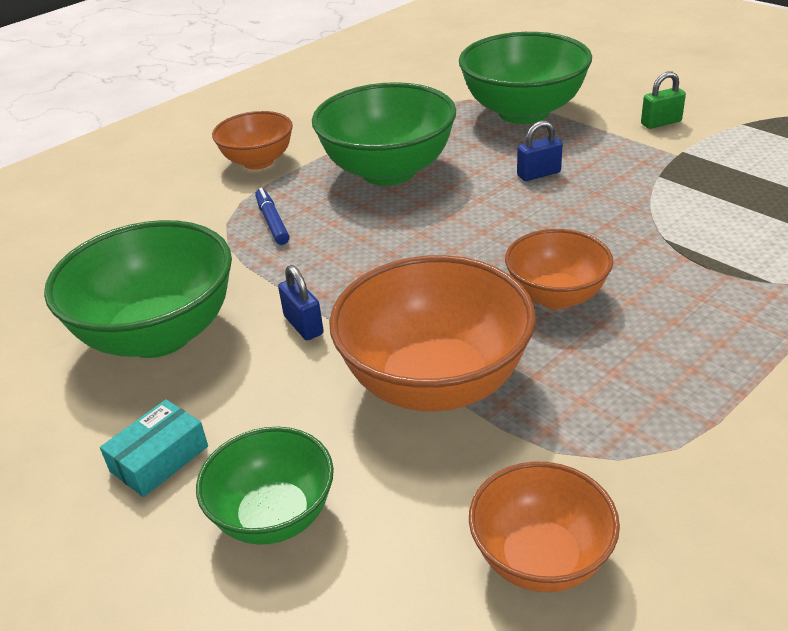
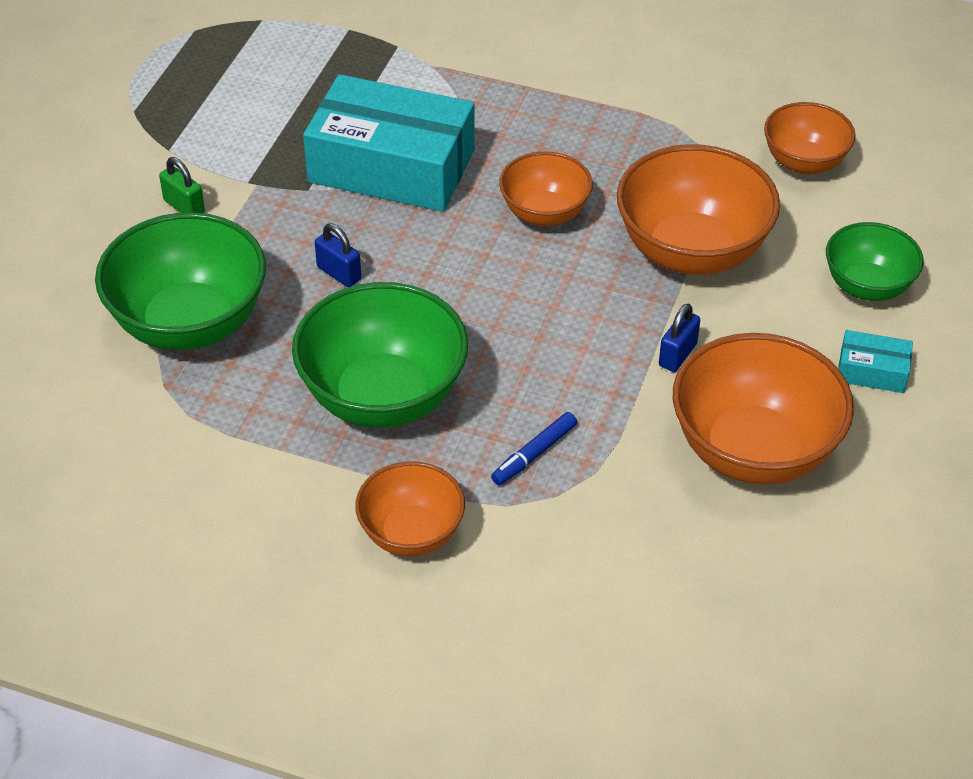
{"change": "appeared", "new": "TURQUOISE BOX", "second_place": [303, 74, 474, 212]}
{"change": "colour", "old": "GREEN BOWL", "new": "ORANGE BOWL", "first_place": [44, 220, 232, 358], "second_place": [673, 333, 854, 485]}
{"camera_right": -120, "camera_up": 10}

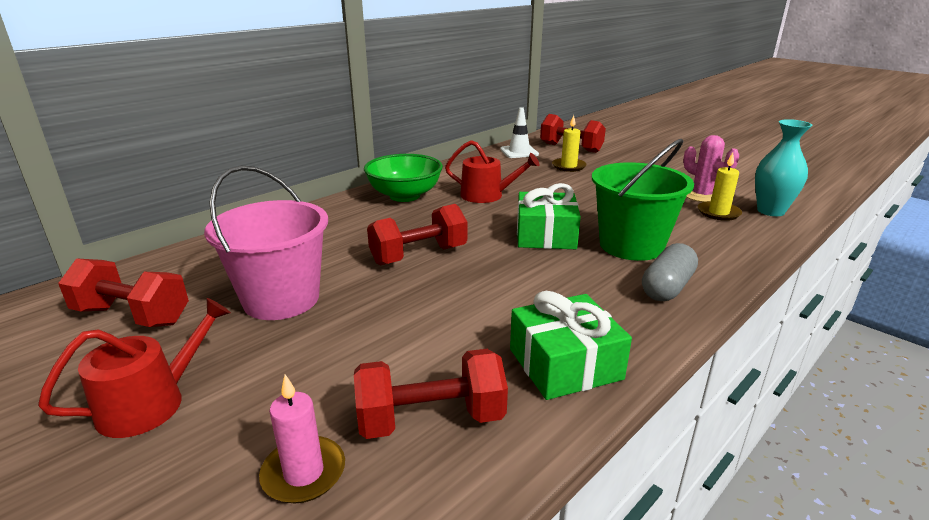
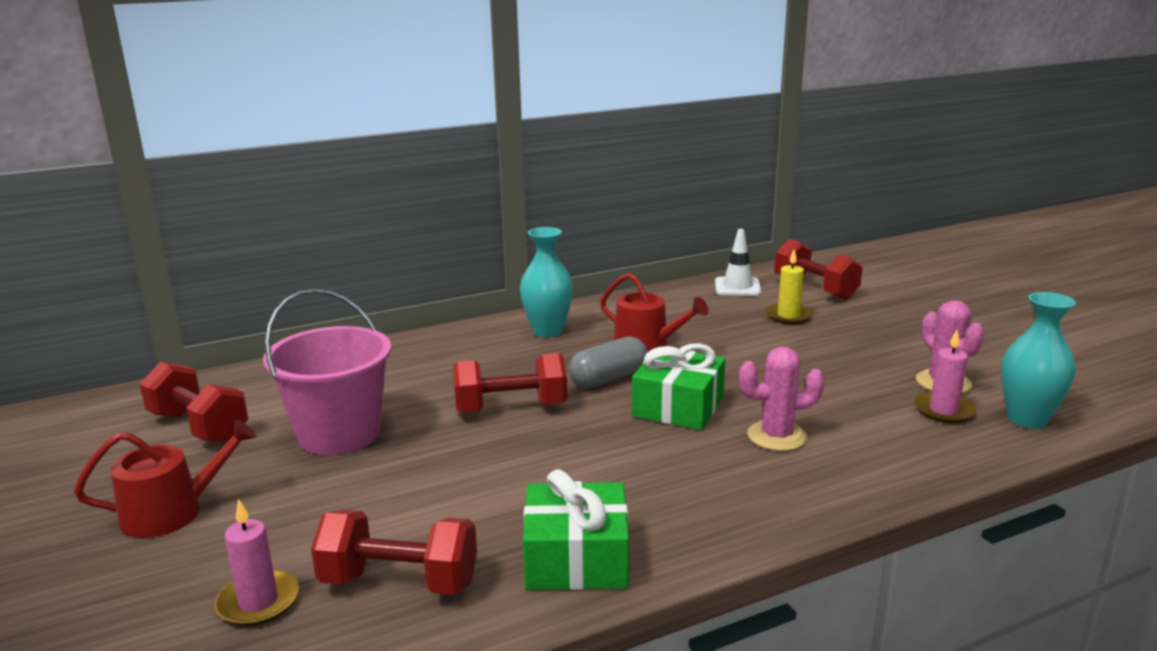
{"change": "relocated", "old": "GREY CAPSULE", "first_place": [642, 243, 698, 301], "second_place": [569, 336, 648, 388]}
{"change": "exchanged", "old": "GREEN BOWL", "new": "TURQUOISE VASE", "first_place": [364, 154, 443, 202], "second_place": [520, 227, 573, 338]}
{"change": "exchanged", "old": "GREEN BUCKET", "new": "PINK CACTUS", "first_place": [592, 139, 694, 261], "second_place": [739, 347, 825, 451]}
{"change": "colour", "old": "YELLOW CANDLE", "new": "PINK CANDLE", "first_place": [698, 152, 742, 221], "second_place": [914, 330, 976, 423]}
{"camera_right": 20, "camera_up": -5}

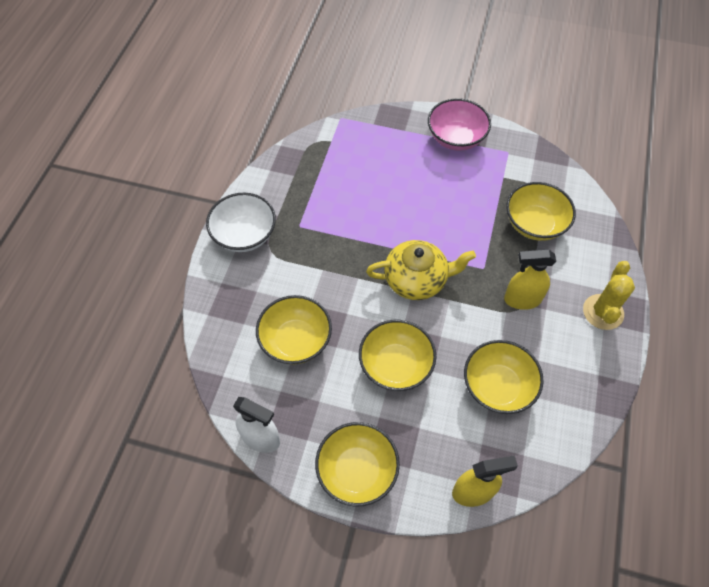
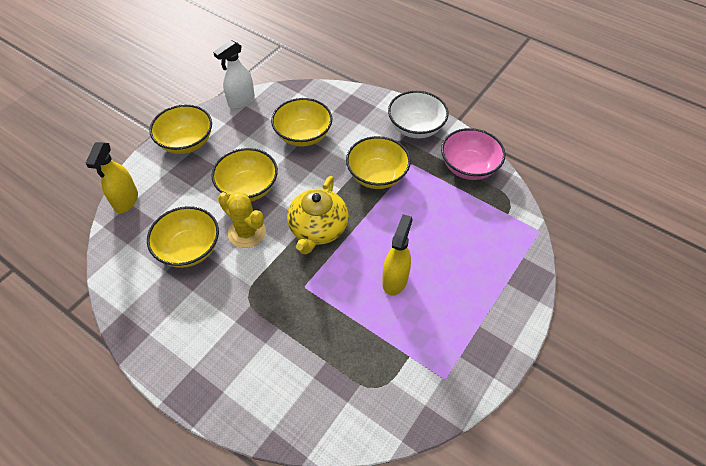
{"change": "relocated", "old": "PINK BOWL", "first_place": [428, 98, 491, 151], "second_place": [441, 128, 505, 180]}
{"change": "relocated", "old": "YELLOW SPRAY BOTTLE", "first_place": [504, 249, 556, 310], "second_place": [382, 214, 413, 296]}
{"change": "relocated", "old": "YELLOW BOWL", "first_place": [506, 182, 576, 241], "second_place": [346, 136, 411, 189]}
{"change": "relocated", "old": "YELLOW CACTUS", "first_place": [583, 261, 635, 330], "second_place": [218, 192, 266, 248]}
{"camera_right": 110, "camera_up": -5}

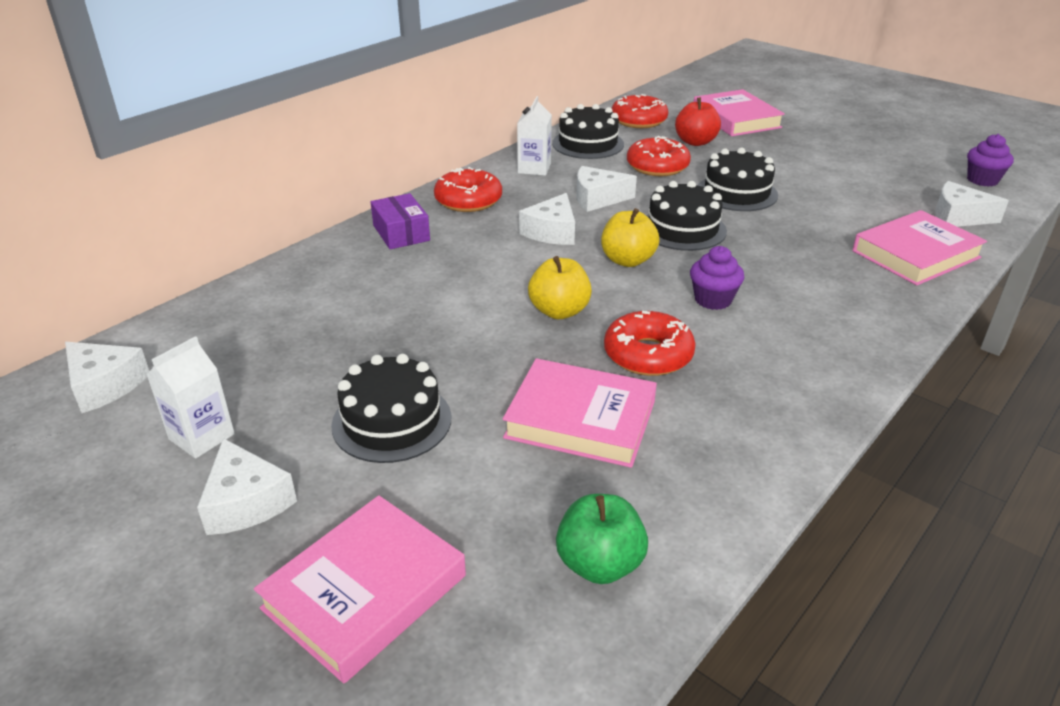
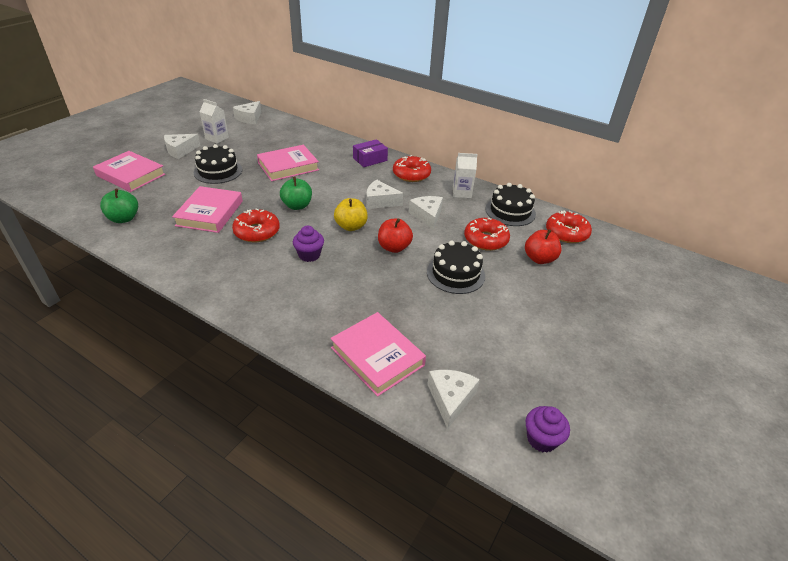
{"change": "relocated", "old": "PINK BOOK", "first_place": [694, 89, 785, 136], "second_place": [257, 145, 319, 181]}
{"change": "exchanged", "old": "BLACK CAKE", "new": "RED APPLE", "first_place": [646, 181, 727, 251], "second_place": [378, 218, 413, 253]}
{"change": "colour", "old": "YELLOW APPLE", "new": "GREEN APPLE", "first_place": [528, 256, 592, 319], "second_place": [280, 177, 312, 210]}
{"camera_right": 80, "camera_up": 5}

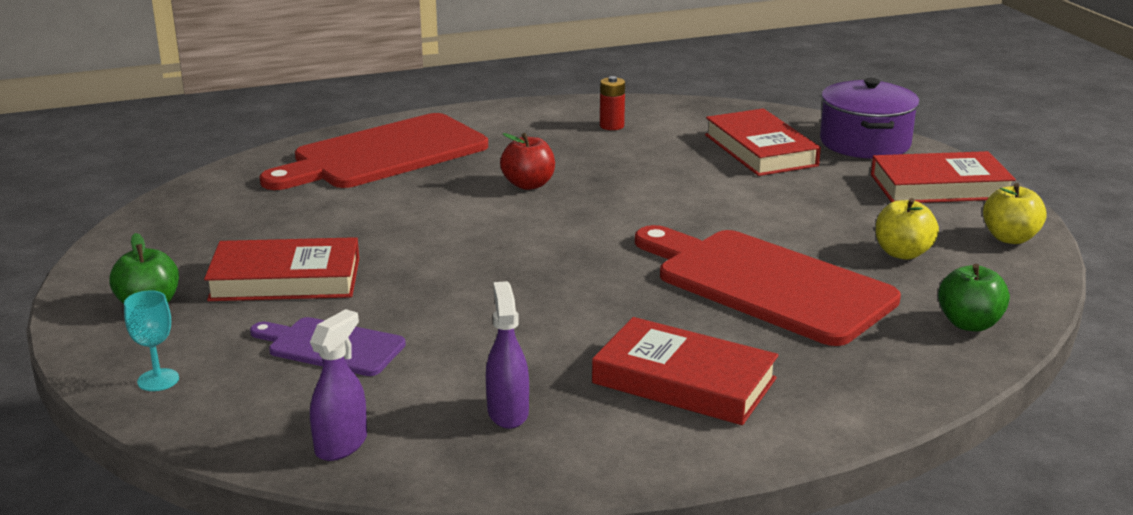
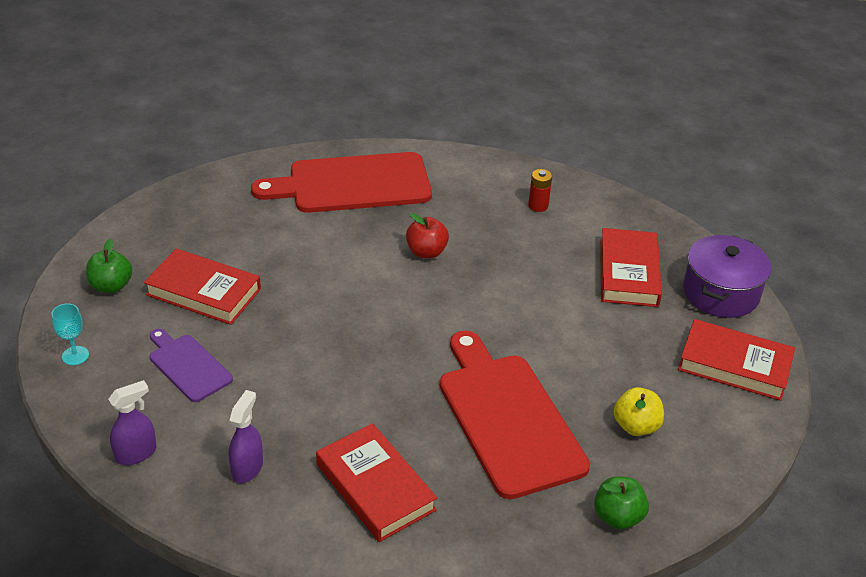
{"change": "missing", "old": "YELLOW APPLE", "first_place": [983, 183, 1047, 244]}
{"camera_right": 25, "camera_up": 15}

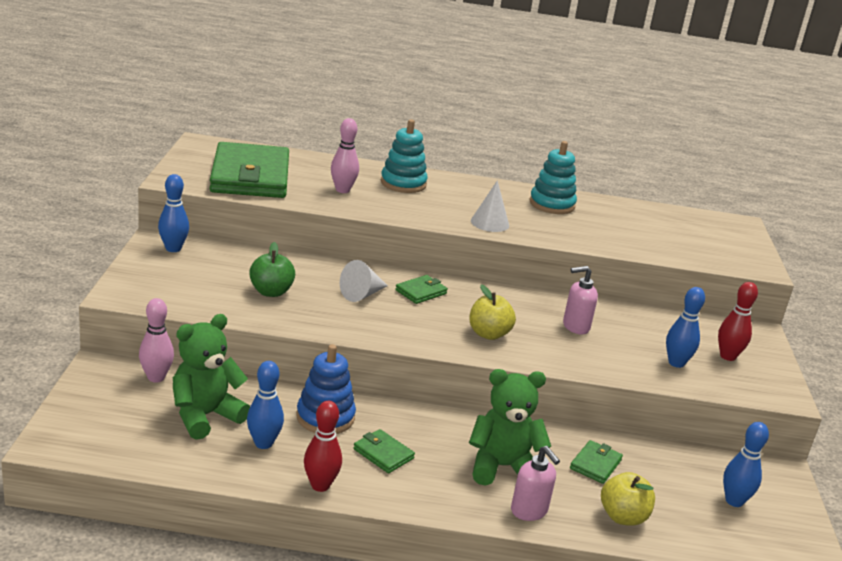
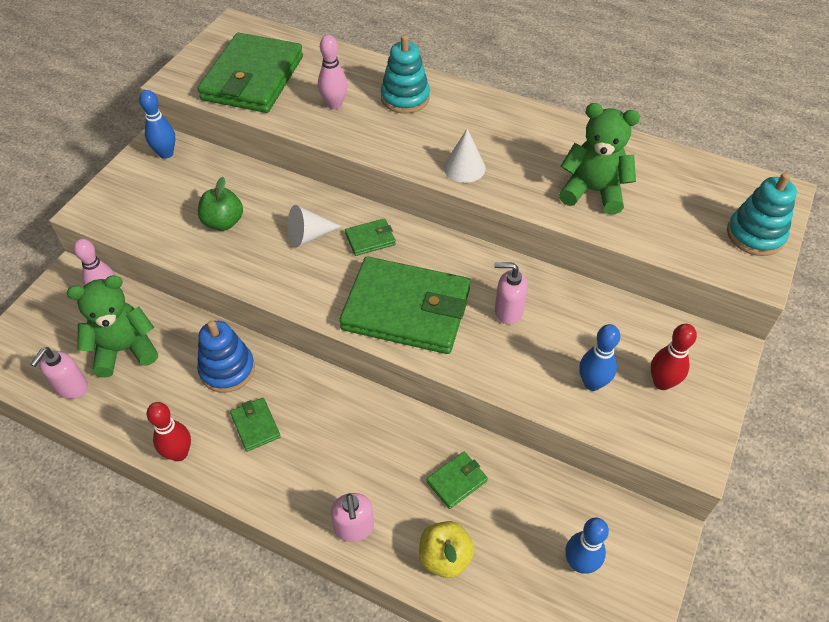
{"change": "missing", "old": "BLUE BOWLING PIN", "first_place": [247, 361, 284, 449]}
{"change": "appeared", "new": "PINK SOAP DISPENSER", "second_place": [30, 347, 88, 399]}
{"change": "relocated", "old": "GREEN TEDDY BEAR", "first_place": [469, 369, 551, 486], "second_place": [559, 103, 640, 214]}
{"change": "relocated", "old": "TURQUOISE STACKING TOY", "first_place": [529, 141, 577, 214], "second_place": [727, 172, 797, 256]}
{"change": "exchanged", "old": "YELLOW APPLE", "new": "GREEN WALLET", "first_place": [470, 285, 516, 340], "second_place": [339, 256, 471, 354]}
{"camera_right": 25, "camera_up": 25}

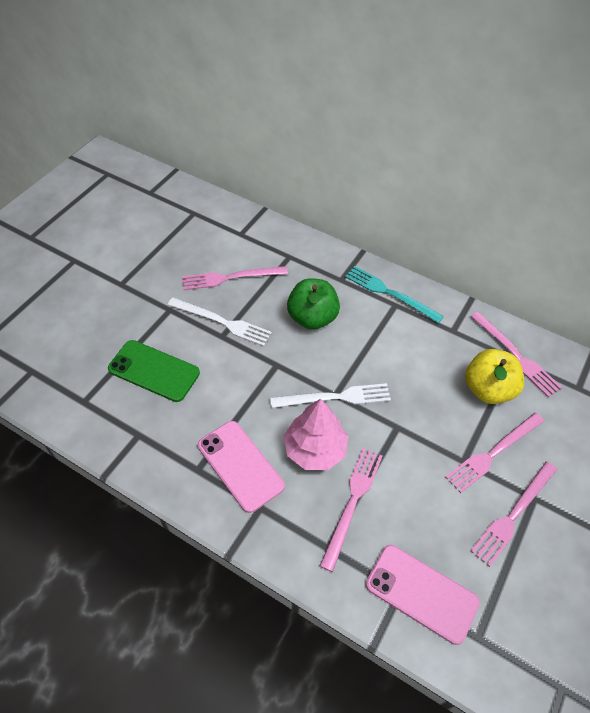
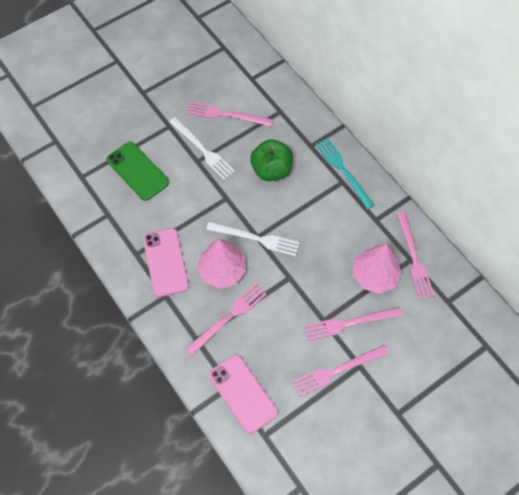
{"change": "exchanged", "old": "YELLOW APPLE", "new": "PINK TREE", "first_place": [465, 349, 524, 404], "second_place": [353, 244, 402, 294]}
{"camera_right": 25, "camera_up": 10}

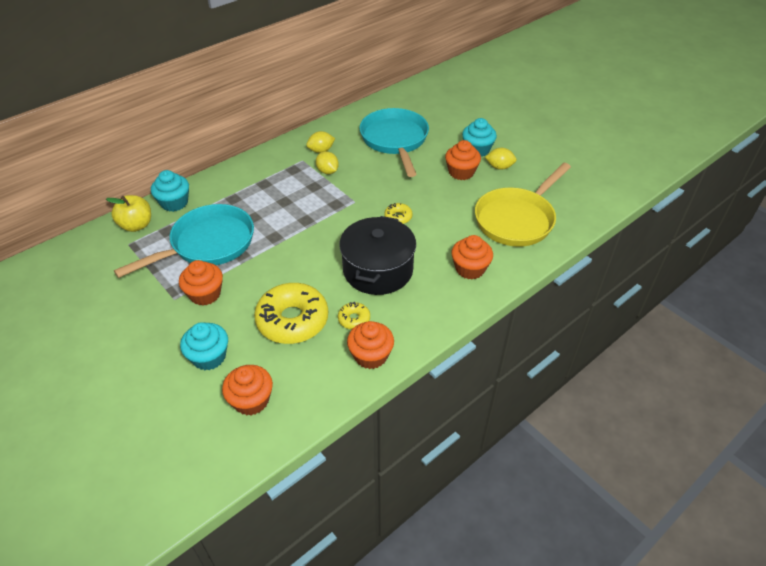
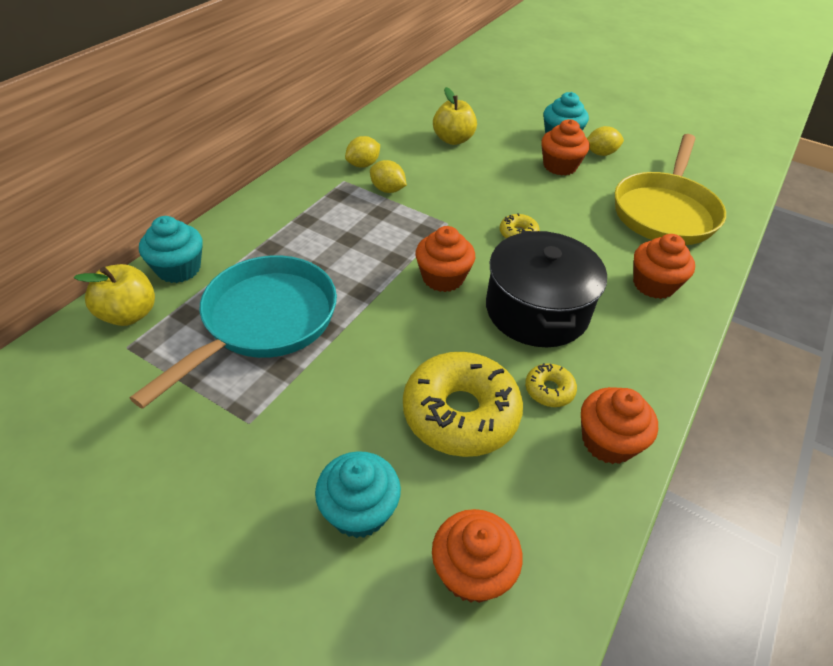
{"change": "relocated", "old": "ORANGE CUPCAKE", "first_place": [179, 260, 223, 306], "second_place": [416, 226, 475, 292]}
{"change": "exchanged", "old": "TURQUOISE PAN", "new": "YELLOW APPLE", "first_place": [359, 108, 429, 177], "second_place": [433, 87, 477, 145]}
{"camera_right": -20, "camera_up": 0}

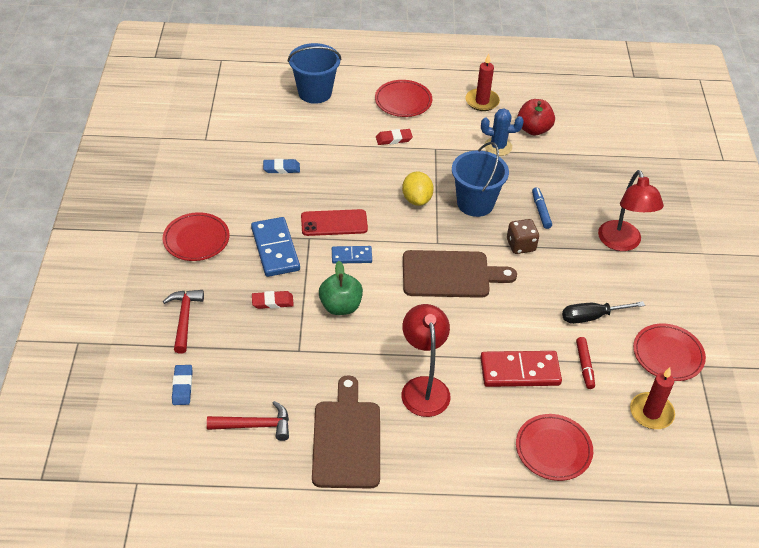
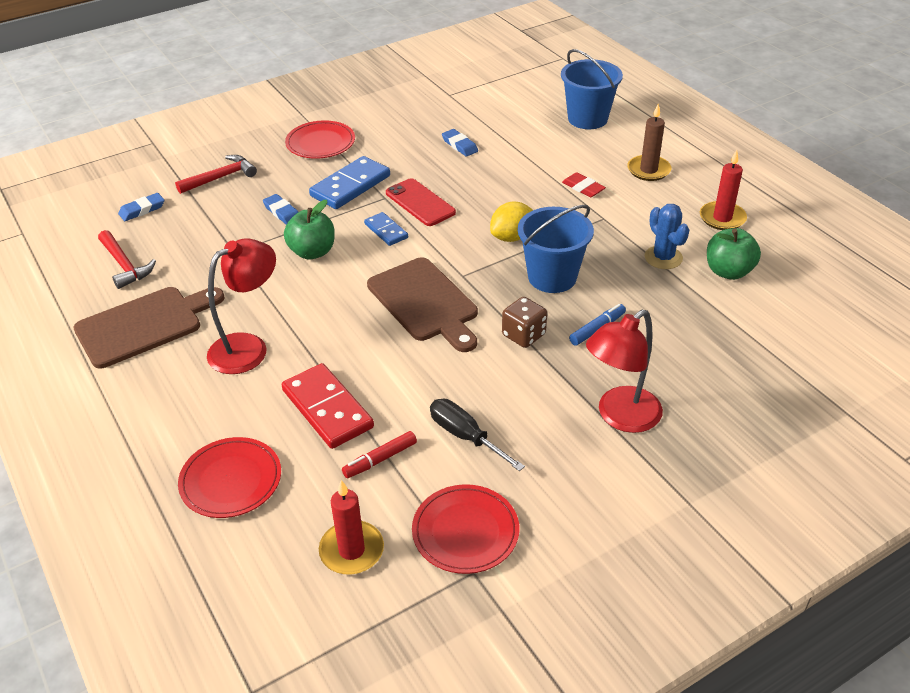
{"change": "exchanged", "old": "RED PLATE", "new": "BROWN CANDLE", "first_place": [375, 80, 432, 117], "second_place": [627, 104, 671, 181]}
{"change": "colour", "old": "RED ERASER", "new": "BLUE ERASER", "first_place": [252, 291, 294, 309], "second_place": [263, 194, 298, 225]}
{"change": "colour", "old": "RED APPLE", "new": "GREEN APPLE", "first_place": [518, 99, 555, 136], "second_place": [707, 228, 761, 280]}
{"camera_right": 60, "camera_up": -5}

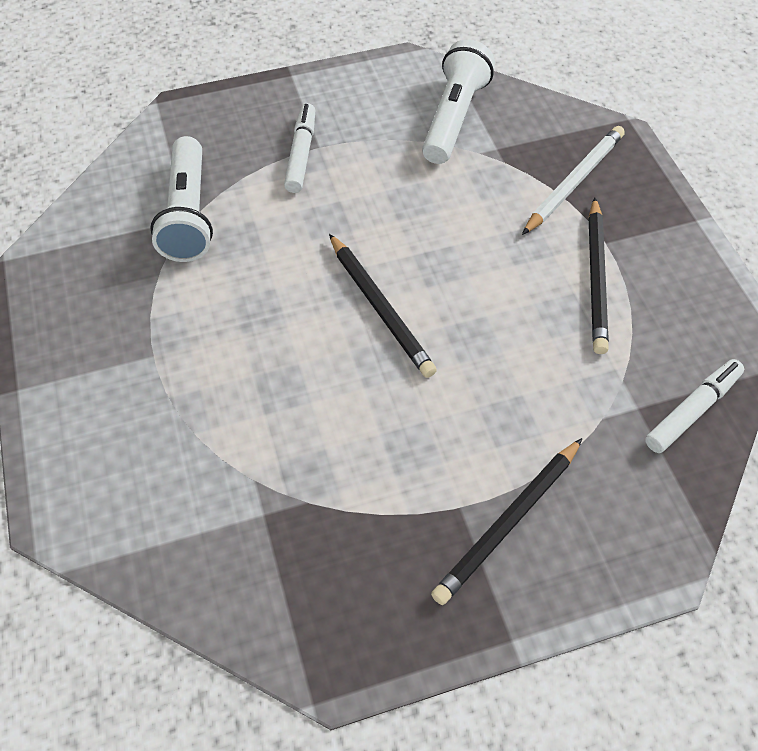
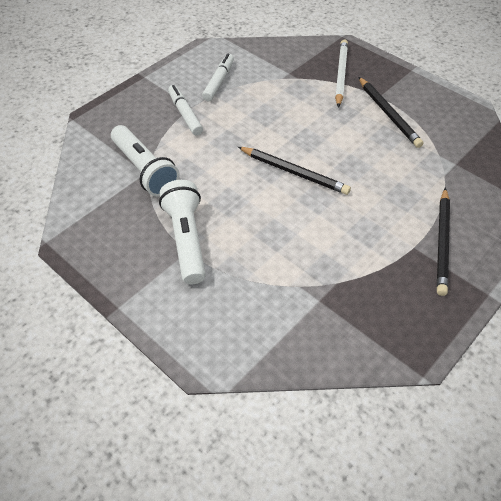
{"change": "relocated", "old": "WHITE FLASHLIGHT", "first_place": [422, 39, 495, 164], "second_place": [159, 180, 206, 284]}
{"change": "relocated", "old": "WHITE MARKER", "first_place": [645, 359, 744, 453], "second_place": [202, 53, 234, 101]}
{"camera_right": -30, "camera_up": -5}

